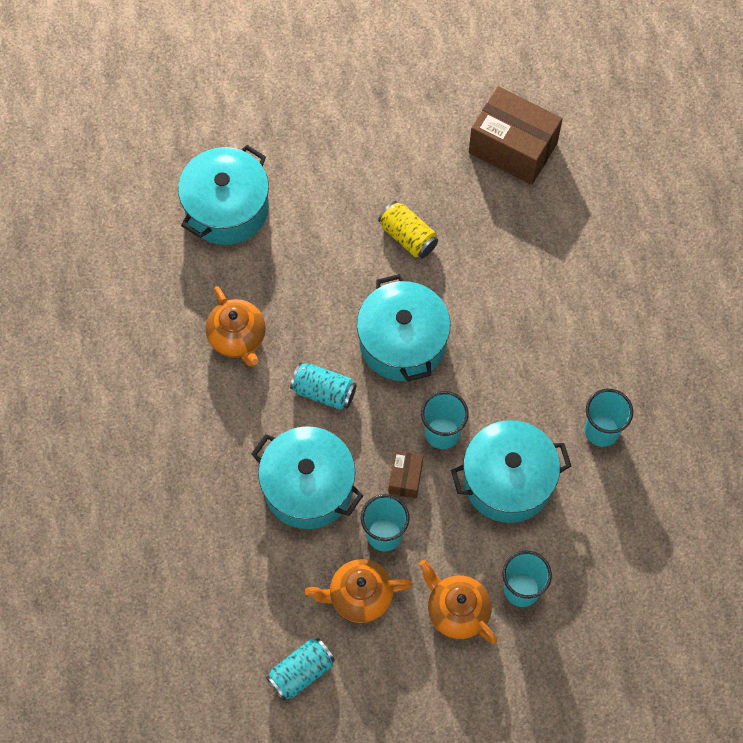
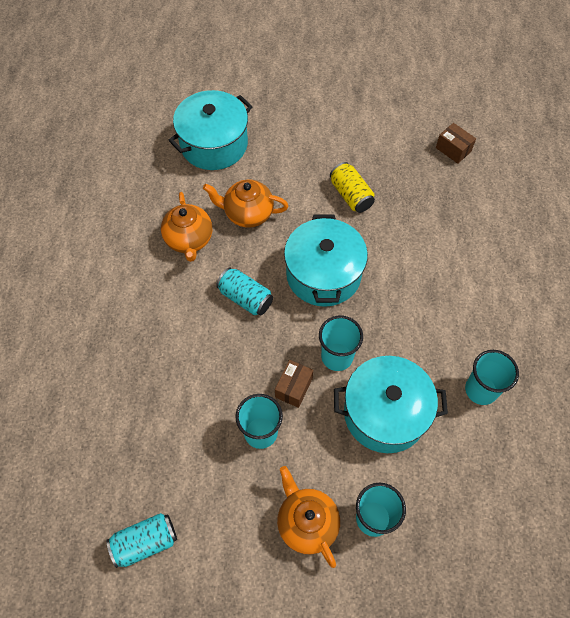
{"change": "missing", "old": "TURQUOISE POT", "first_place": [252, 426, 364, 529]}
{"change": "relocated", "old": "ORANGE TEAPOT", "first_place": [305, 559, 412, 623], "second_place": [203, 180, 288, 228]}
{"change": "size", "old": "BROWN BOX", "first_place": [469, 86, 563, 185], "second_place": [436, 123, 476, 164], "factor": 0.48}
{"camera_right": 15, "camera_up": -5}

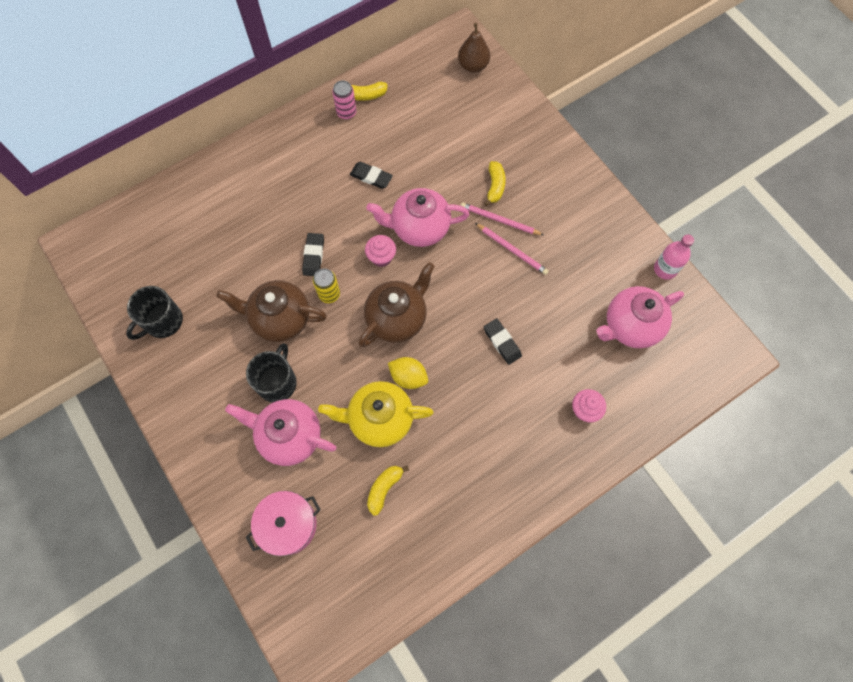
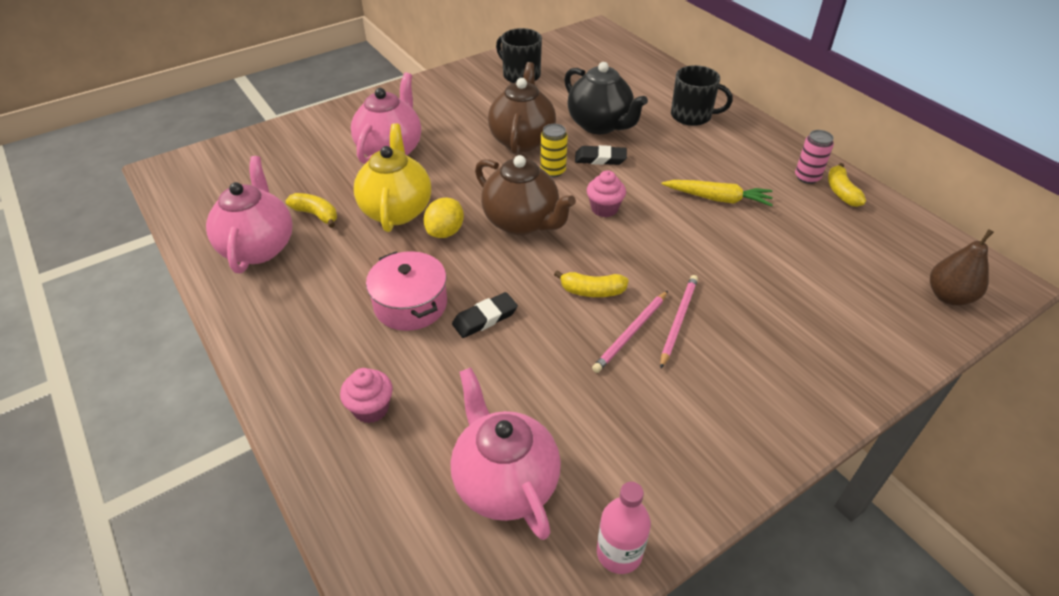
{"change": "appeared", "new": "BLACK TEAPOT", "second_place": [564, 62, 648, 134]}
{"change": "relocated", "old": "BLACK MUG", "first_place": [246, 343, 297, 403], "second_place": [671, 65, 733, 126]}
{"change": "relocated", "old": "PINK POT", "first_place": [246, 491, 321, 556], "second_place": [366, 251, 447, 331]}
{"change": "relocated", "old": "PINK TEAPOT", "first_place": [366, 188, 470, 247], "second_place": [206, 156, 293, 274]}
{"change": "relocated", "old": "YELLOW BANANA", "first_place": [484, 161, 506, 206], "second_place": [554, 270, 629, 297]}
{"change": "exchanged", "old": "BLACK ERASER", "new": "YELLOW CARROT", "first_place": [350, 162, 393, 189], "second_place": [662, 180, 773, 206]}
{"camera_right": 90, "camera_up": -25}

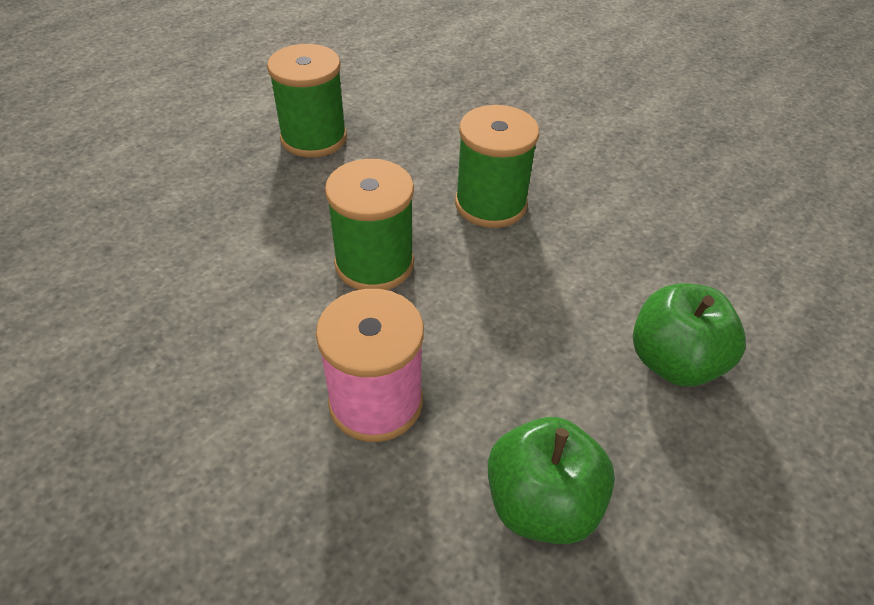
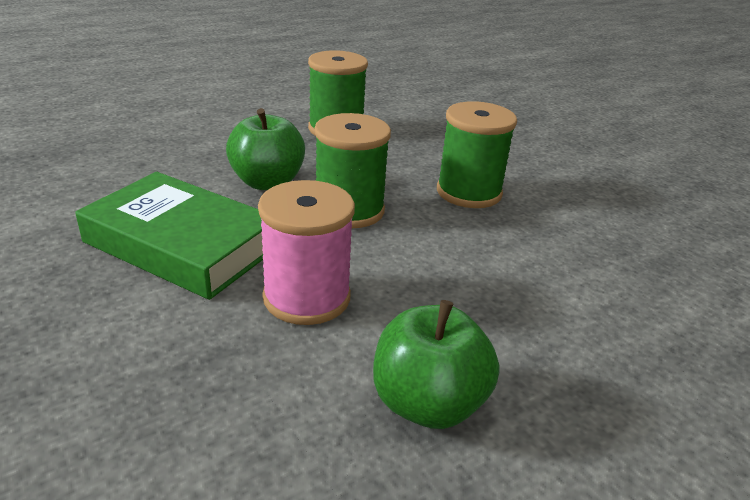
{"change": "appeared", "new": "GREEN BOOK", "second_place": [75, 172, 263, 300]}
{"change": "relocated", "old": "GREEN APPLE", "first_place": [633, 283, 746, 387], "second_place": [226, 108, 305, 190]}
{"camera_right": 15, "camera_up": -15}

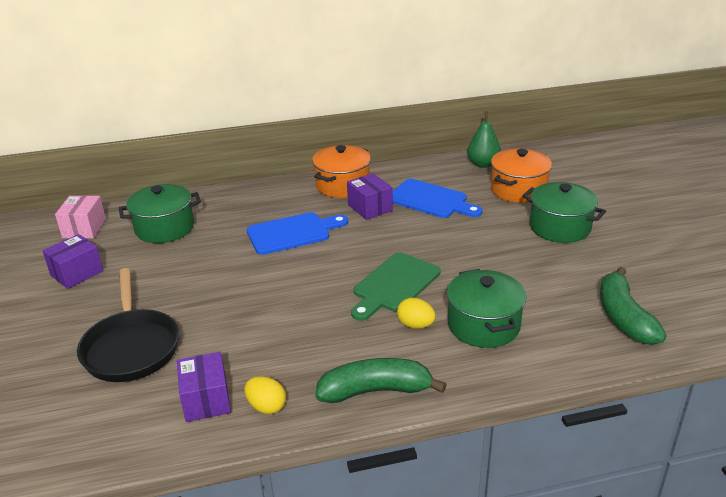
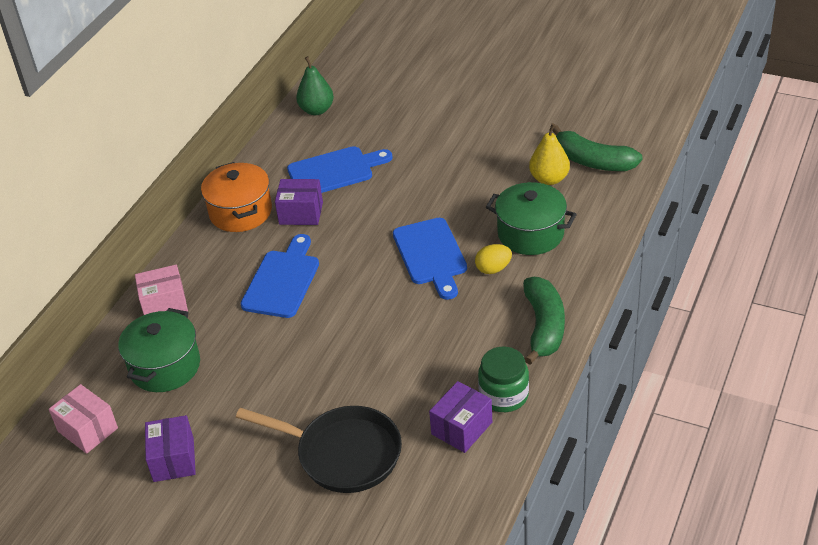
{"change": "missing", "old": "ORANGE POT", "first_place": [491, 149, 552, 203]}
{"change": "missing", "old": "GREEN POT", "first_place": [522, 182, 606, 243]}
{"change": "appeared", "new": "PINK BOX", "second_place": [135, 265, 188, 315]}
{"change": "appeared", "new": "YELLOW PEAR", "second_place": [529, 123, 570, 185]}
{"change": "exchanged", "old": "YELLOW EGG", "new": "GREEN JAR", "first_place": [244, 376, 286, 414], "second_place": [478, 347, 529, 412]}
{"change": "colour", "old": "GREEN CUTTING BOARD", "new": "BLUE CUTTING BOARD", "first_place": [351, 252, 441, 321], "second_place": [393, 218, 467, 300]}
{"change": "spun", "old": "PURPLE BOX", "first_place": [177, 352, 231, 422], "second_place": [429, 381, 492, 453], "degrees": -75}
{"change": "spun", "old": "GREEN BANANA", "first_place": [315, 358, 447, 403], "second_place": [523, 277, 565, 365], "degrees": 150}
{"camera_right": -50, "camera_up": 10}

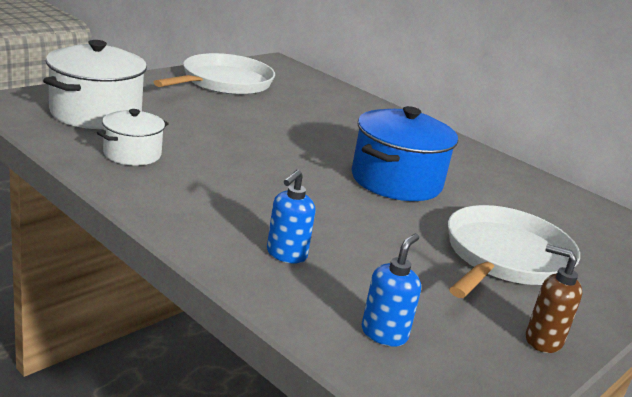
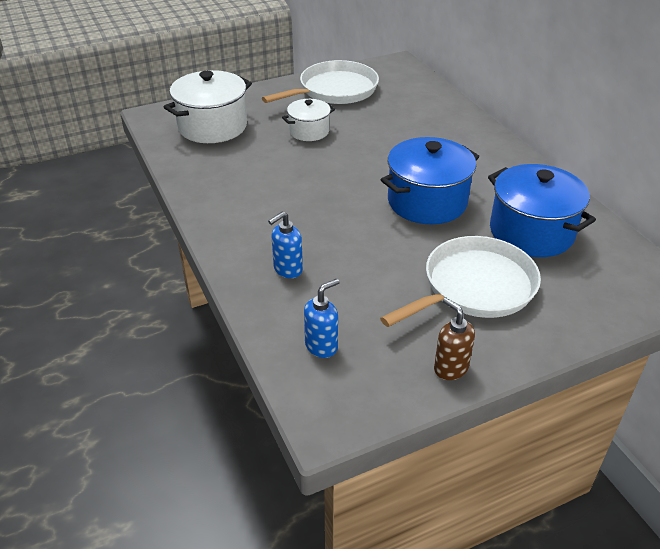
{"change": "appeared", "new": "BLUE POT", "second_place": [488, 164, 596, 257]}
{"change": "relocated", "old": "WHITE POT", "first_place": [97, 109, 169, 166], "second_place": [282, 99, 335, 141]}
{"camera_right": 25, "camera_up": 15}

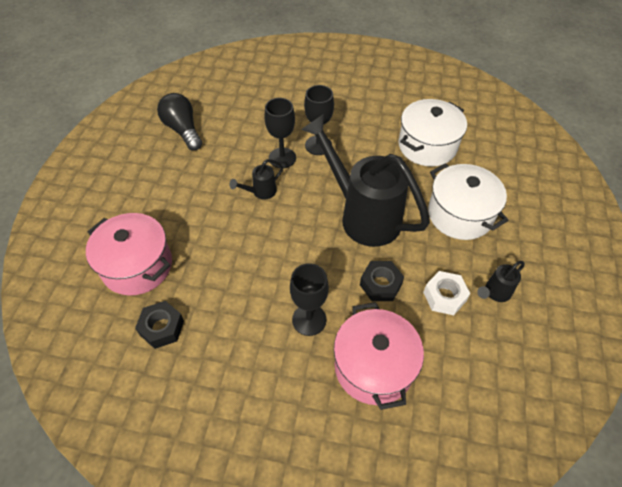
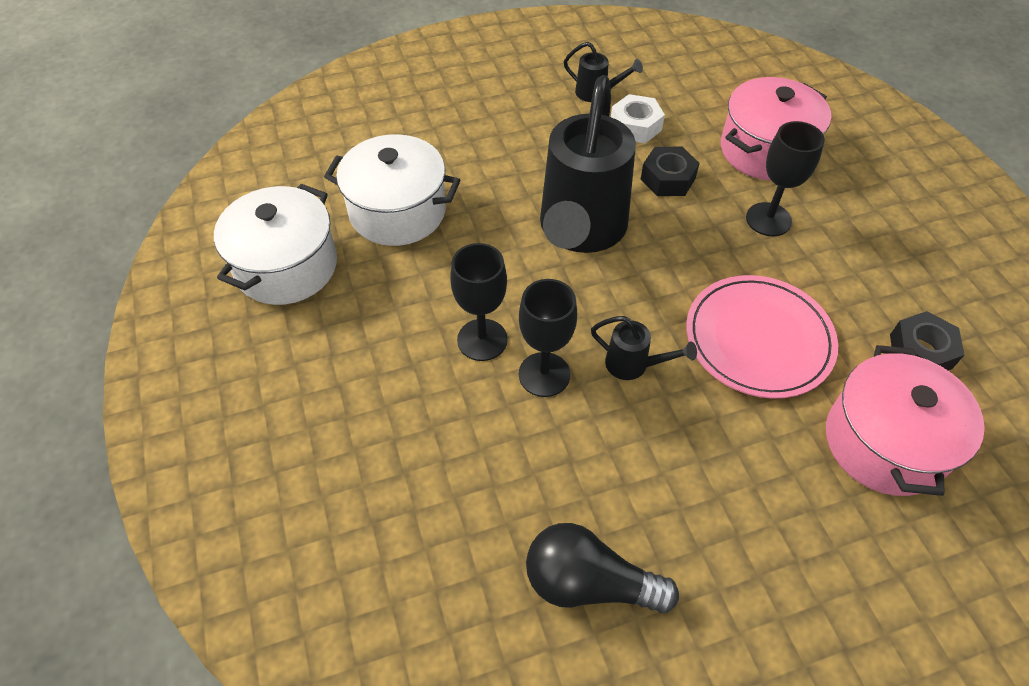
{"change": "appeared", "new": "PINK PLATE", "second_place": [686, 275, 838, 399]}
{"change": "relocated", "old": "WHITE POT", "first_place": [428, 163, 509, 240], "second_place": [214, 184, 337, 305]}
{"change": "spun", "old": "BLACK LIGHT BULB", "first_place": [157, 93, 202, 150], "second_place": [526, 523, 679, 613], "degrees": 75}
{"camera_right": -120, "camera_up": 0}

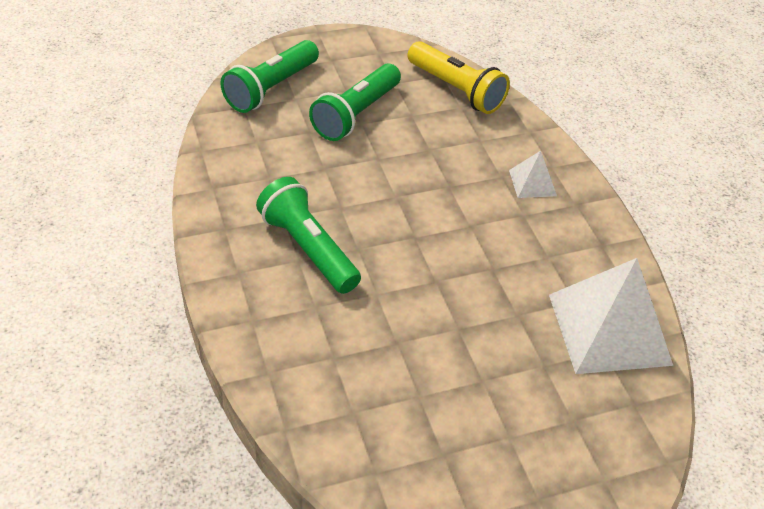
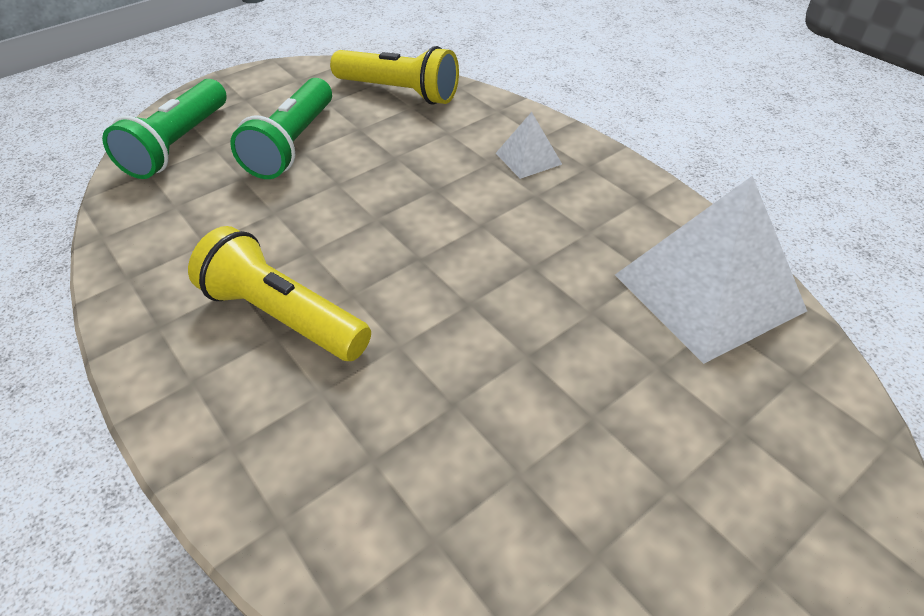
{"change": "colour", "old": "GREEN FLASHLIGHT", "new": "YELLOW FLASHLIGHT", "first_place": [256, 177, 361, 294], "second_place": [188, 226, 371, 361]}
{"camera_right": -15, "camera_up": 0}

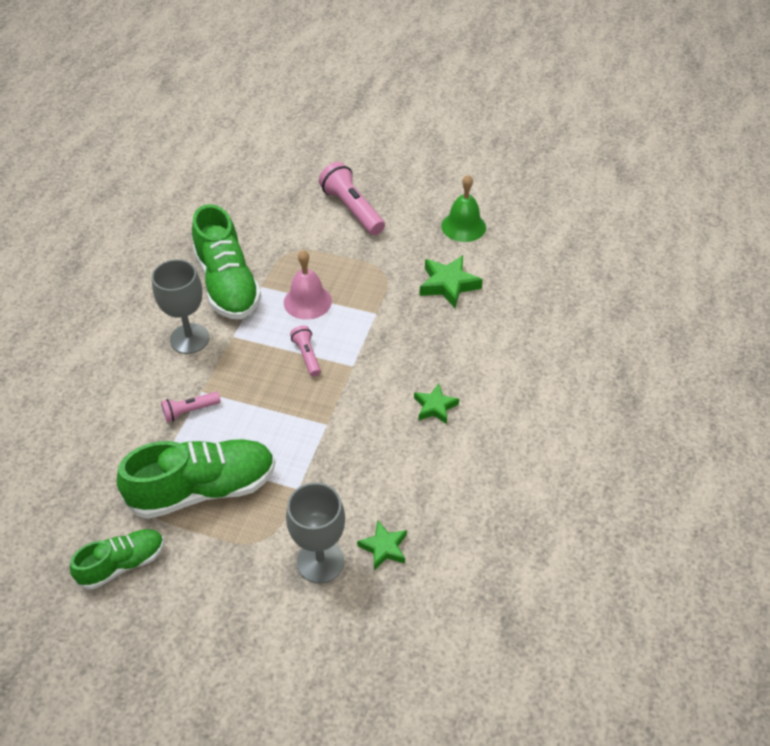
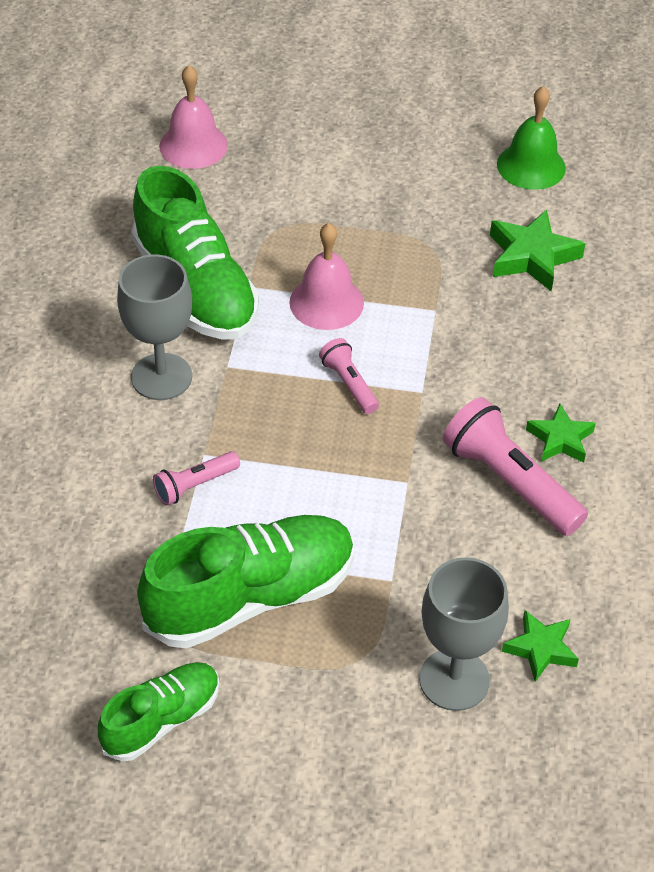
{"change": "appeared", "new": "PINK BELL", "second_place": [159, 65, 228, 169]}
{"change": "relocated", "old": "PINK FLASHLIGHT", "first_place": [319, 162, 385, 235], "second_place": [443, 397, 588, 536]}
{"camera_right": -10, "camera_up": 0}

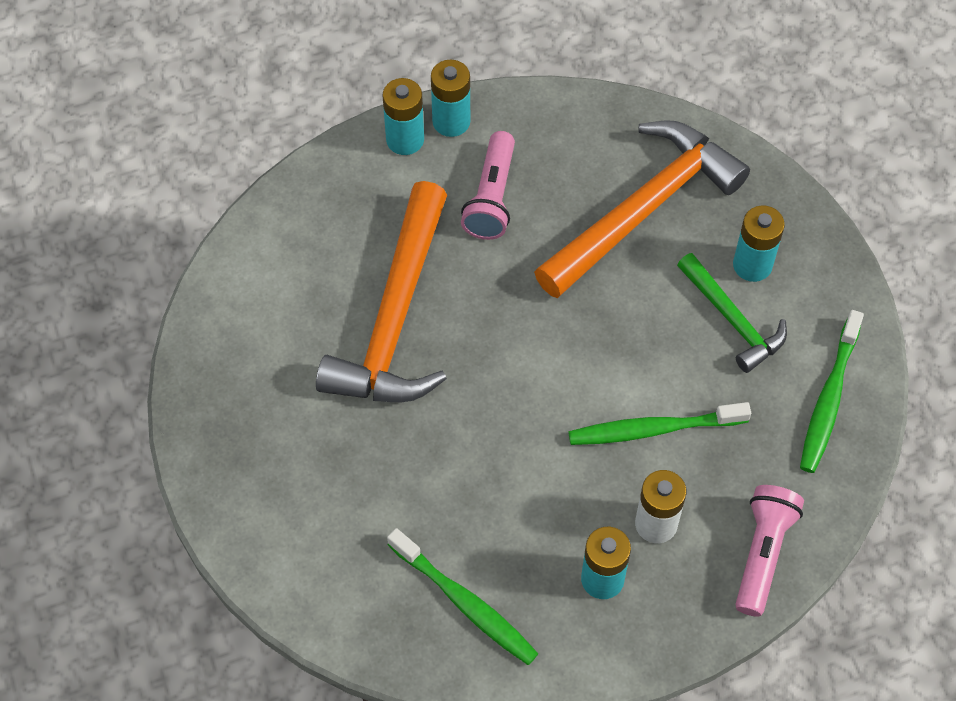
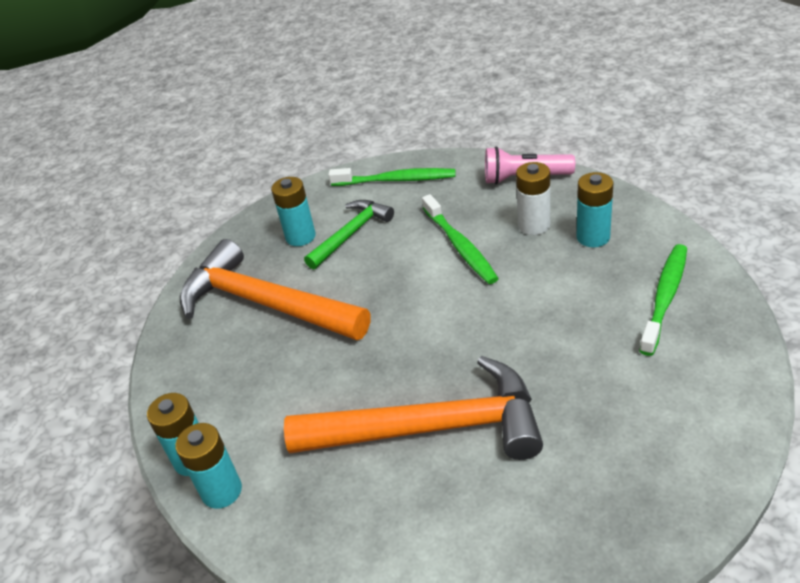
{"change": "missing", "old": "PINK FLASHLIGHT", "first_place": [461, 131, 515, 240]}
{"camera_right": -100, "camera_up": -20}

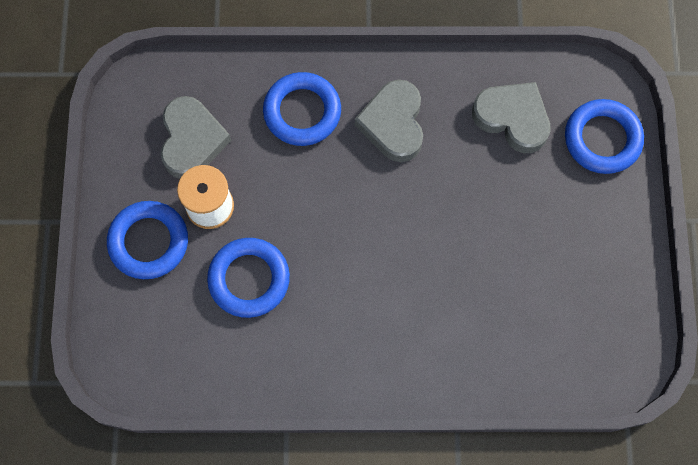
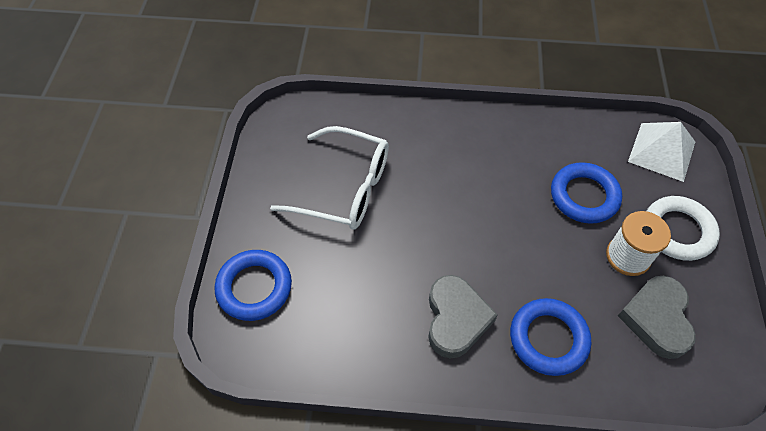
{"change": "missing", "old": "GREY HEART", "first_place": [472, 82, 551, 153]}
{"change": "appeared", "new": "WHITE GLASSES", "second_place": [270, 126, 389, 230]}
{"change": "appeared", "new": "WHITE PYRAMID", "second_place": [628, 122, 695, 182]}
{"change": "colour", "old": "BLUE RING", "new": "WHITE RING", "first_place": [107, 201, 188, 279], "second_place": [647, 196, 720, 261]}
{"camera_right": -175, "camera_up": -15}

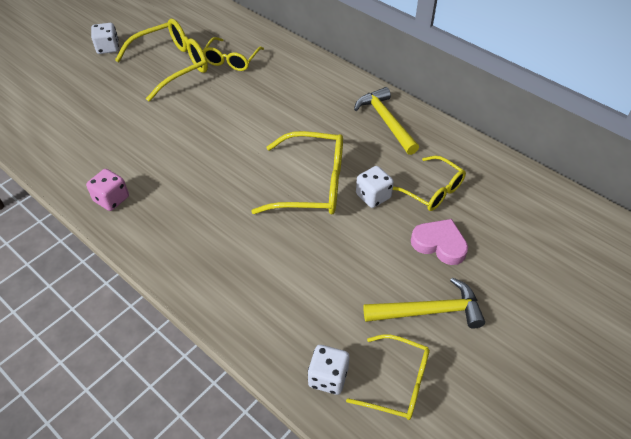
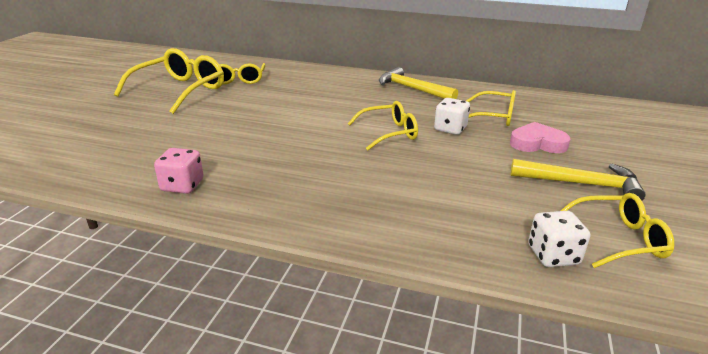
{"change": "missing", "old": "WHITE DICE", "first_place": [91, 23, 119, 54]}
{"change": "spun", "old": "YELLOW HAMMER", "first_place": [363, 277, 485, 329], "second_place": [511, 159, 645, 201], "degrees": 45}
{"change": "size", "old": "YELLOW GLASSES", "first_place": [251, 131, 343, 215], "second_place": [348, 101, 418, 150], "factor": 0.63}
{"camera_right": -25, "camera_up": -20}

